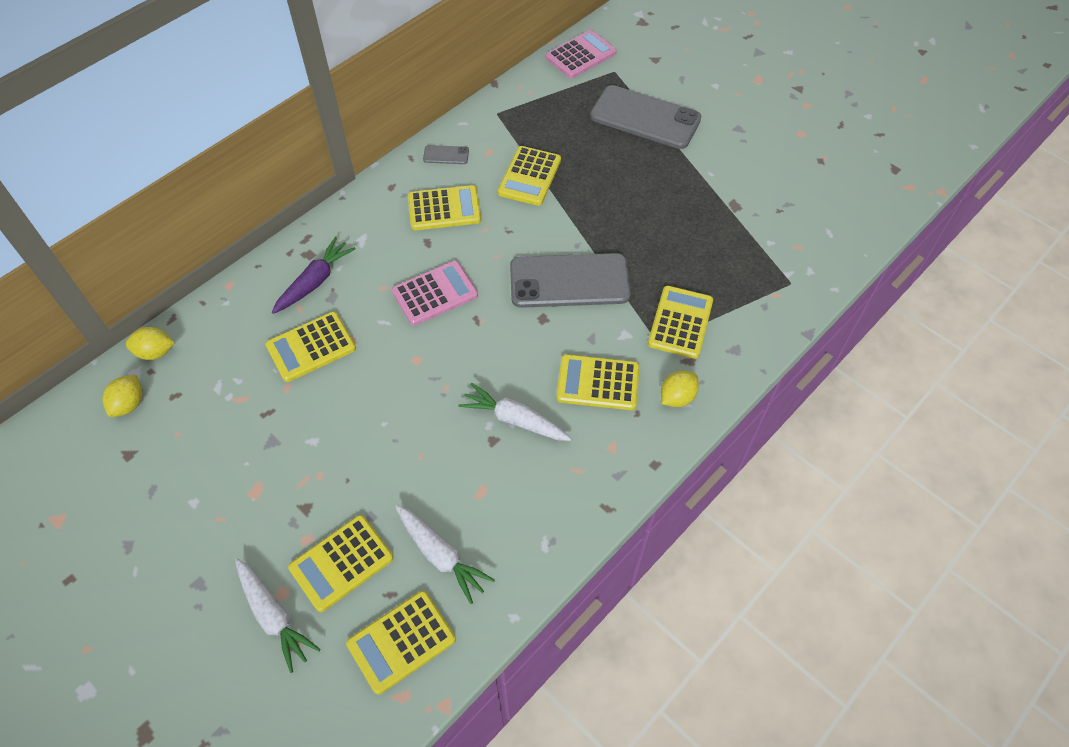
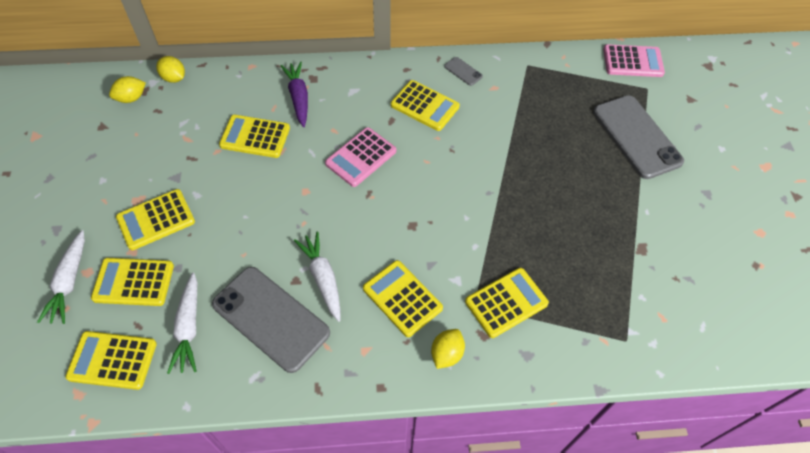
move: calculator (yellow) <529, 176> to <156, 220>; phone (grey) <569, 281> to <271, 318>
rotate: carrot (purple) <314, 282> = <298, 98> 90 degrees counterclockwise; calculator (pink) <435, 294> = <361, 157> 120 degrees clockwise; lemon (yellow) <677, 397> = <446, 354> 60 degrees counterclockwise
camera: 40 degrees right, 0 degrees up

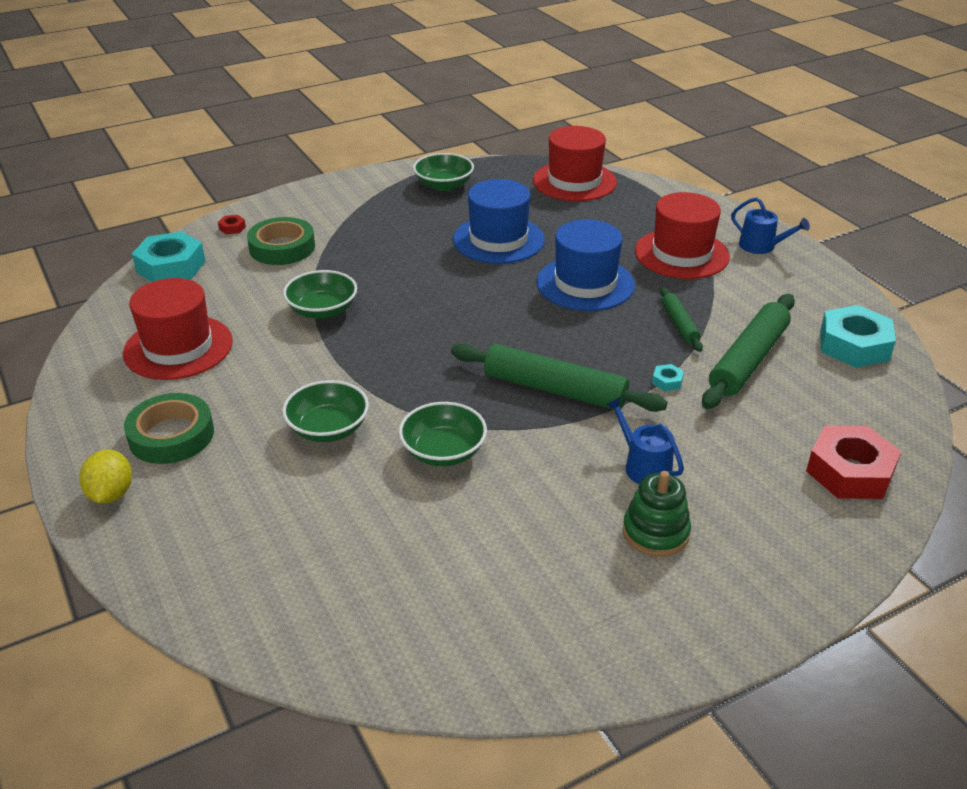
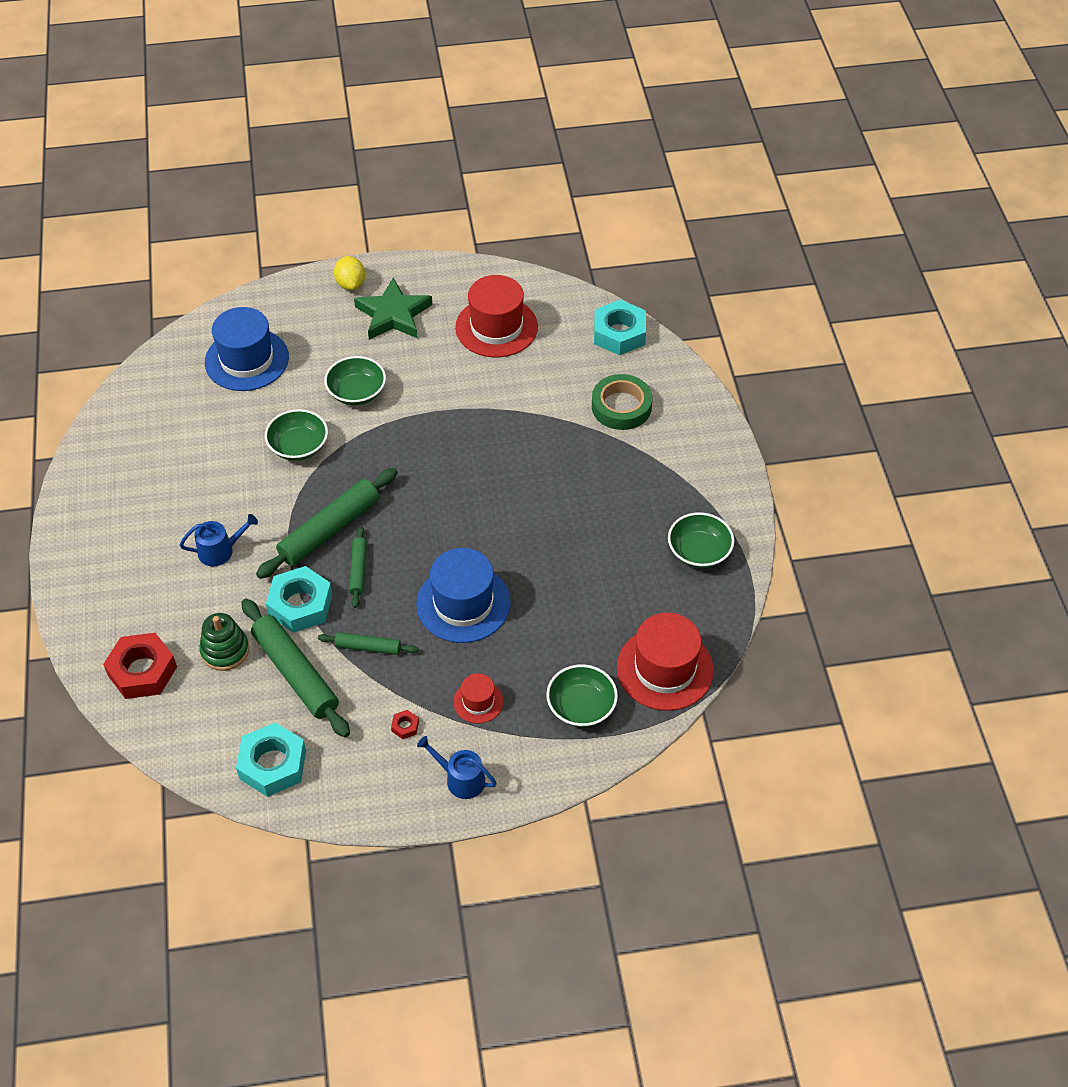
insert: rolling pin (green) <358, 570>
move: stacking toy (green) <655, 532> to <225, 650>; hat (blue) <498, 240> to <247, 360>; nut (red) <232, 228> to <405, 726>; bowl (green) <322, 310> to <581, 707>
replace: tape (green) <171, 435> to star (green) <393, 315>
rotate: lemon (yellow) <111, 494> = <351, 284> 60 degrees clockwise; watering can (blue) <761, 246> = <461, 779> 60 degrees clockwise
resize: nut (turquoise) <667, 381> = <300, 605> x2.43; hat (red) <681, 254> = <478, 702> x0.51
camera: 110 degrees right, 15 degrees up

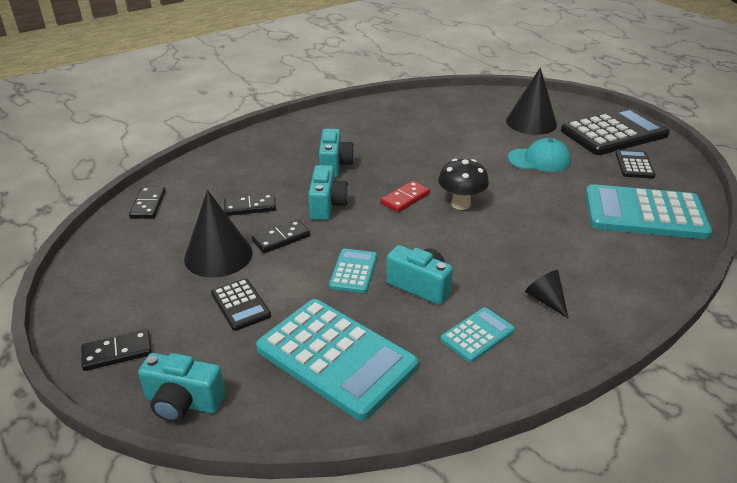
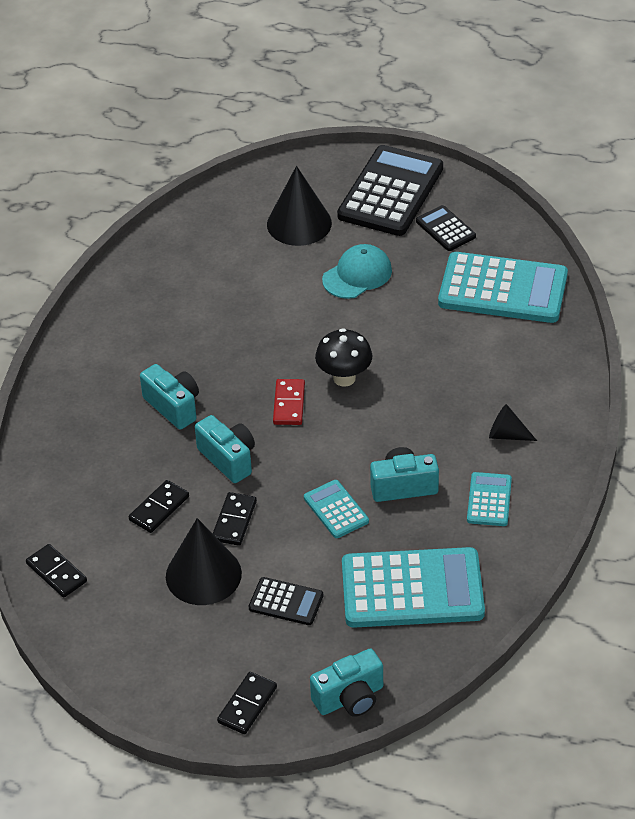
rotate: calculator (turquoise) <644, 213> = <503, 289> 135 degrees counterclockwise
camera: 40 degrees left, 10 degrees up

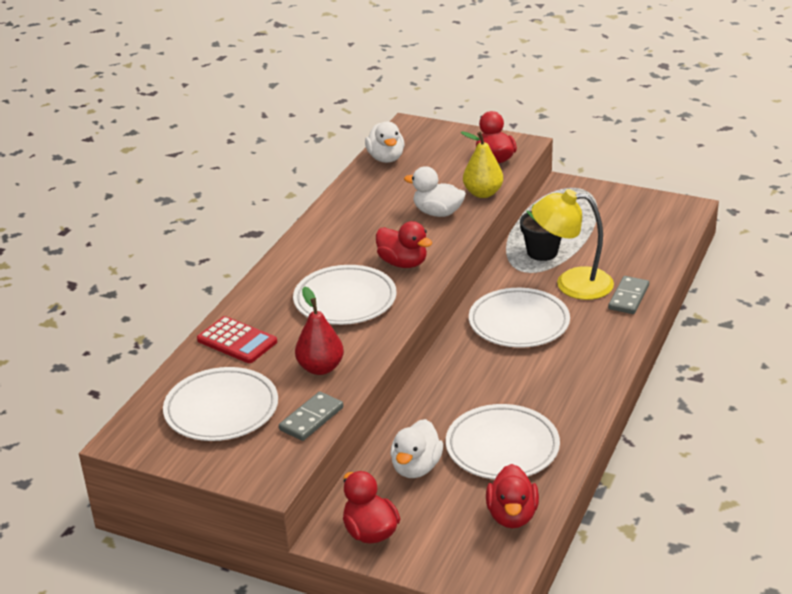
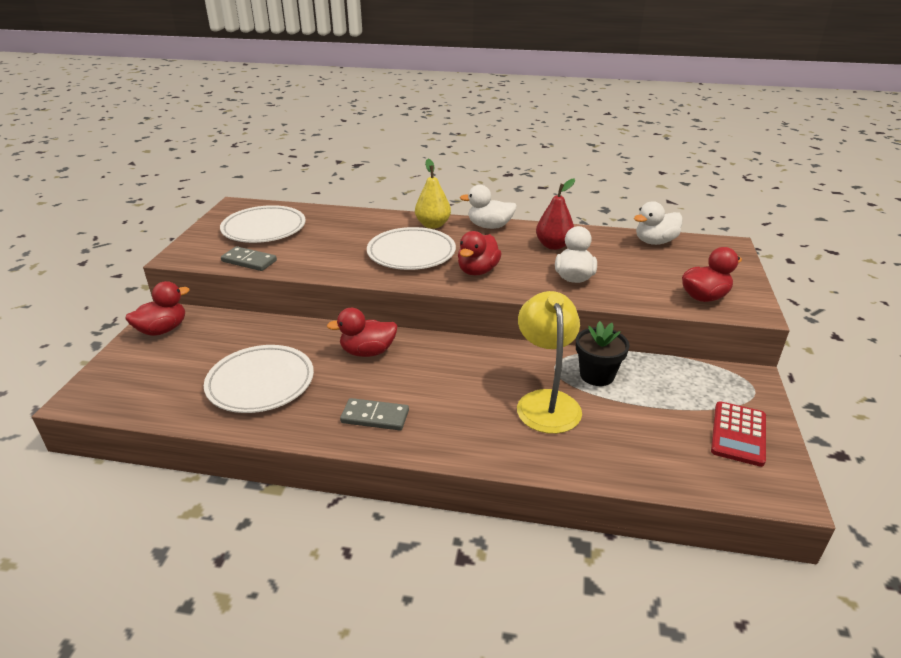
delete: plate (white) <519, 323>
move: duck (red) <512, 516> to <367, 352>; domino (grey) <628, 297> to <375, 417>; pear (yellow) <483, 193> to <433, 225>; duck (white) <416, 467> to <489, 226>; pear (red) <320, 368> to <553, 245>; calculator (red) <237, 341> to <738, 434>
camera: 75 degrees right, 0 degrees up

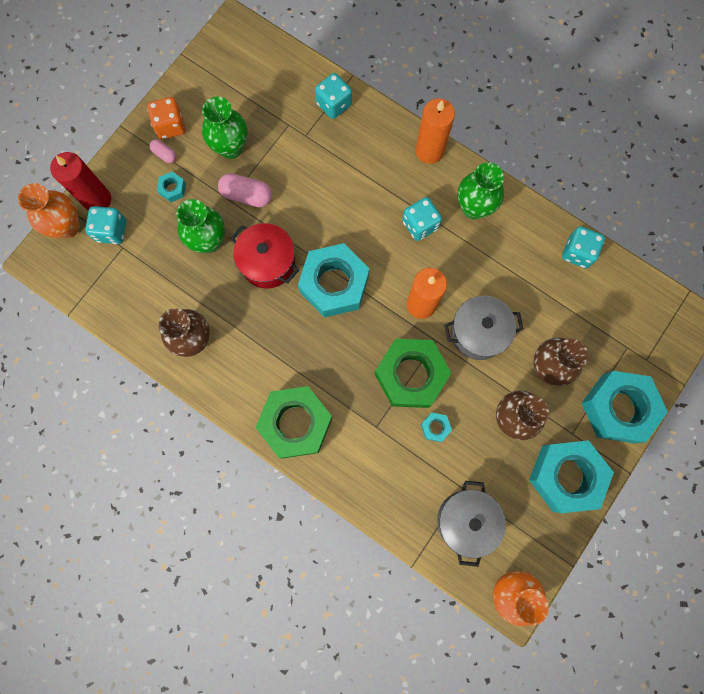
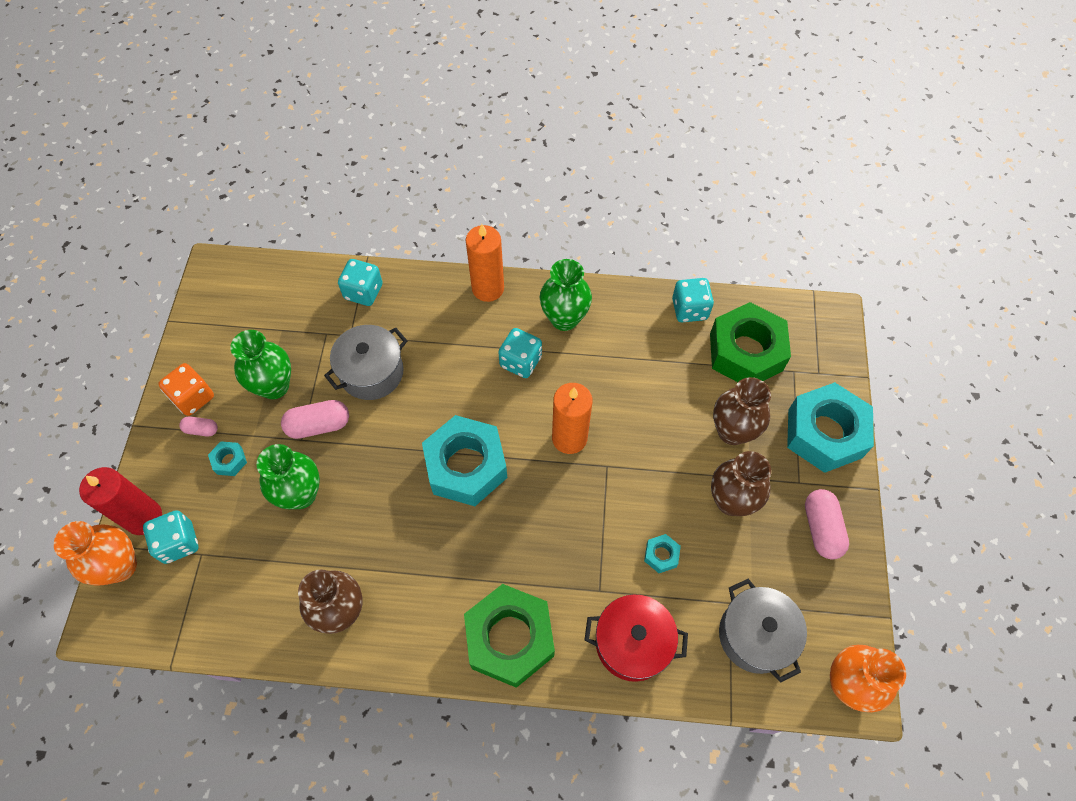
move: pot (grey) <478, 332> to <372, 372>; pot (red) <268, 262> to <632, 643>; nut (green) <411, 375> to <746, 352>
replace: nut (turquoise) <565, 476> to capsule (pink) <821, 528>
camera: 30 degrees left, 15 degrees down

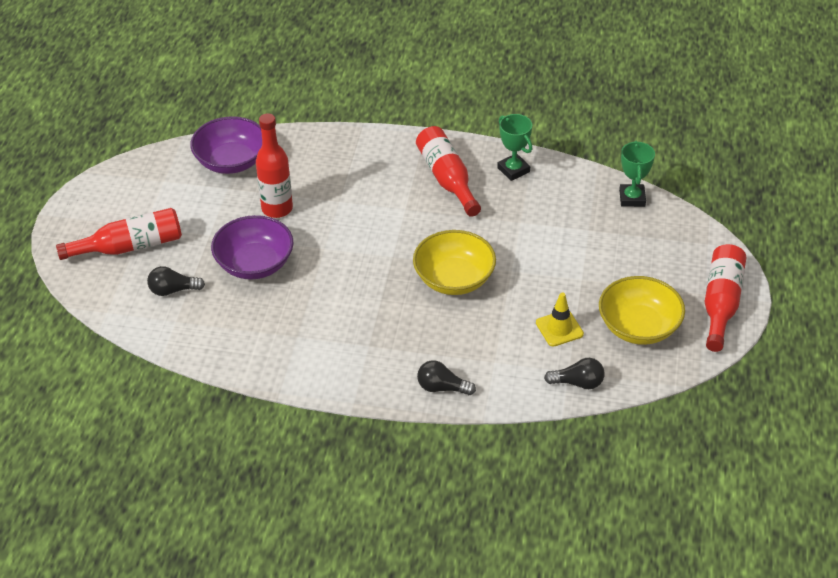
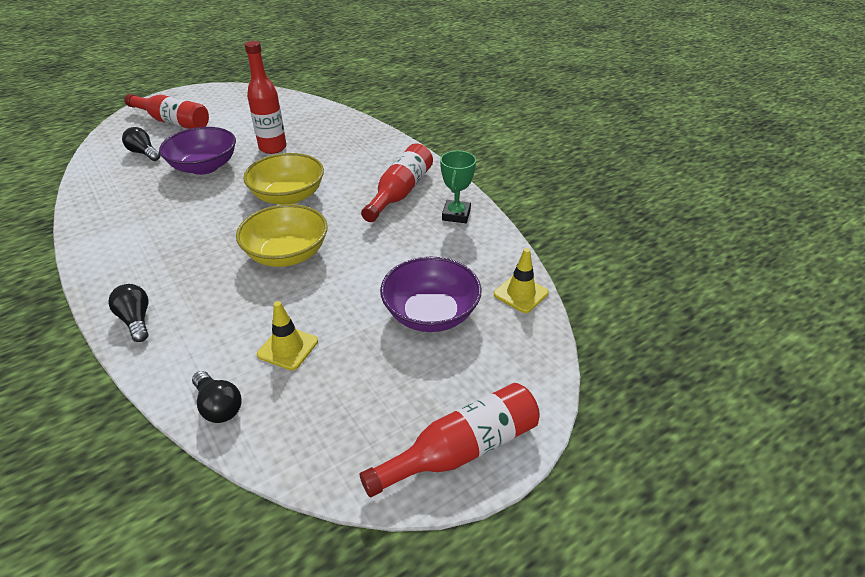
move: bowl (yellow) <638, 327> to <288, 196>; bowl (purple) <231, 161> to <430, 314>
replace: trophy (green) <632, 198> to traffic cone (yellow) <521, 293>
camera: 45 degrees right, 5 degrees down

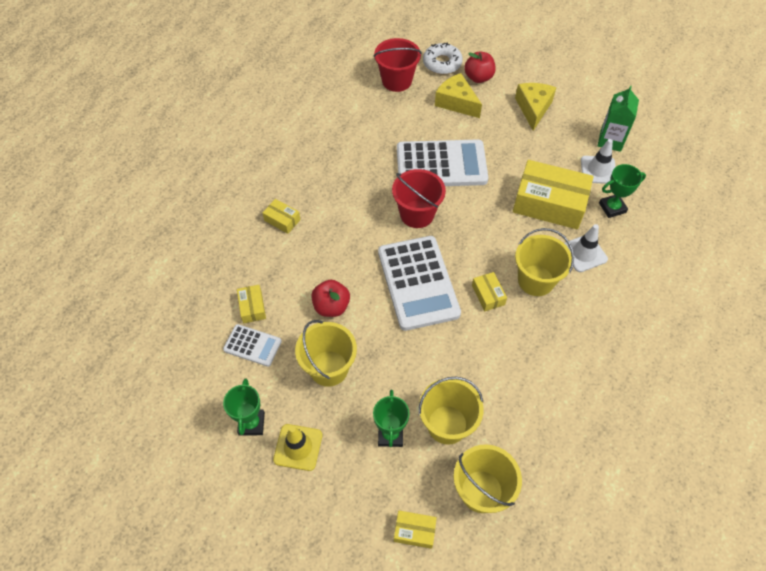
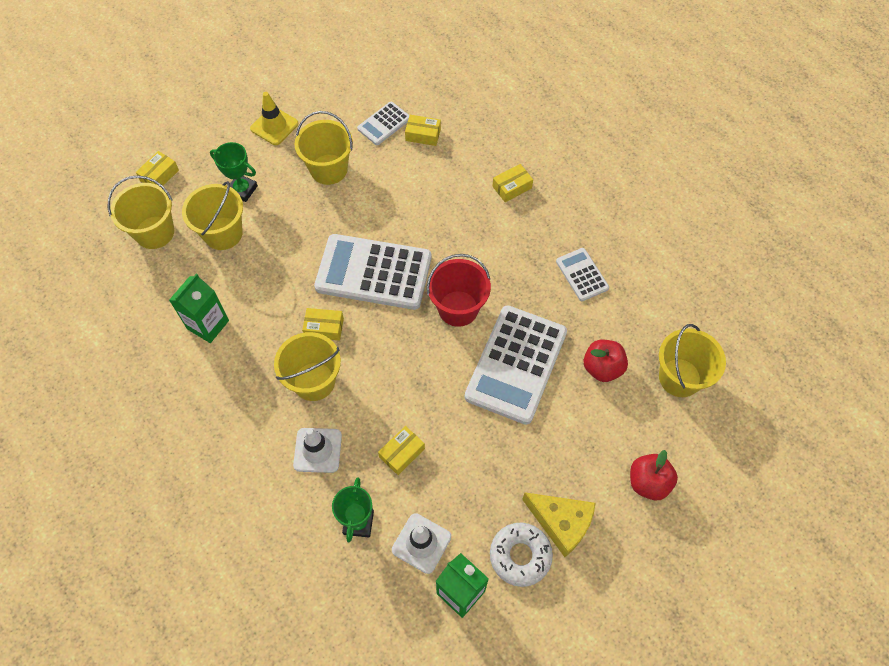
delete: trophy (green) <251, 423>; cheese (yellow) <456, 102>
insert: carton (green) <208, 325>; calculator (white) <582, 275>
move: donut (white) <442, 63> to <520, 556>; apple (red) <331, 306> to <602, 368>
recolor: bucket (red) <397, 81> to bucket (yellow) <679, 377>
resize: box (yellow) <549, 203> = <402, 453> x0.45
camera: 115 degrees right, 5 degrees up

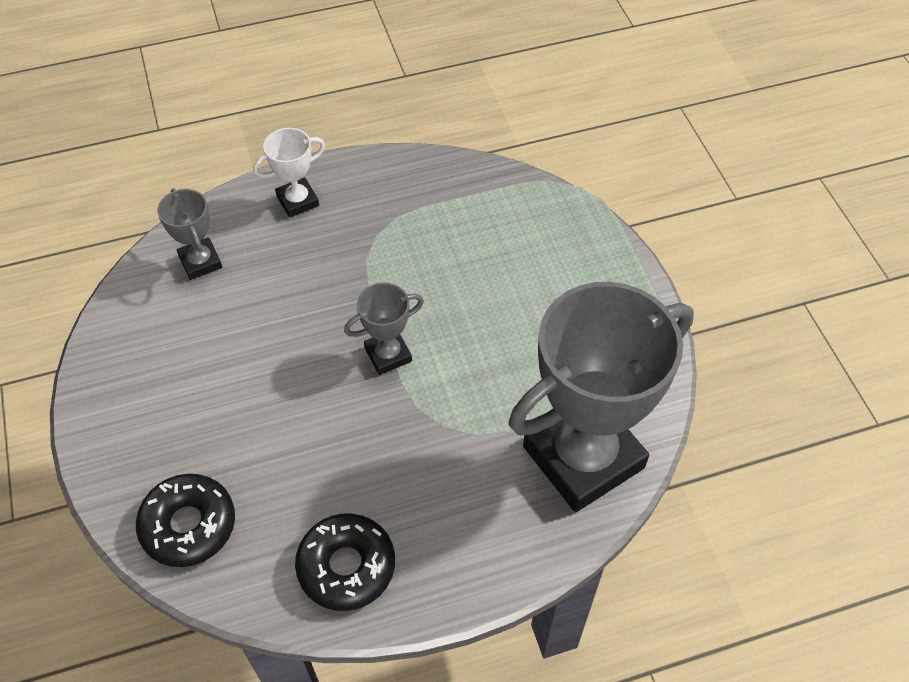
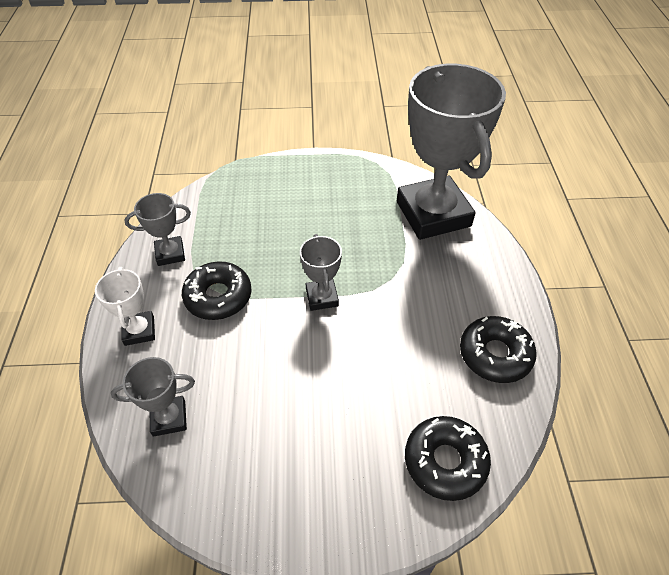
insert: trophy (grey) <170, 254>; donut (black) <218, 296>
camera: 75 degrees left, 5 degrees down

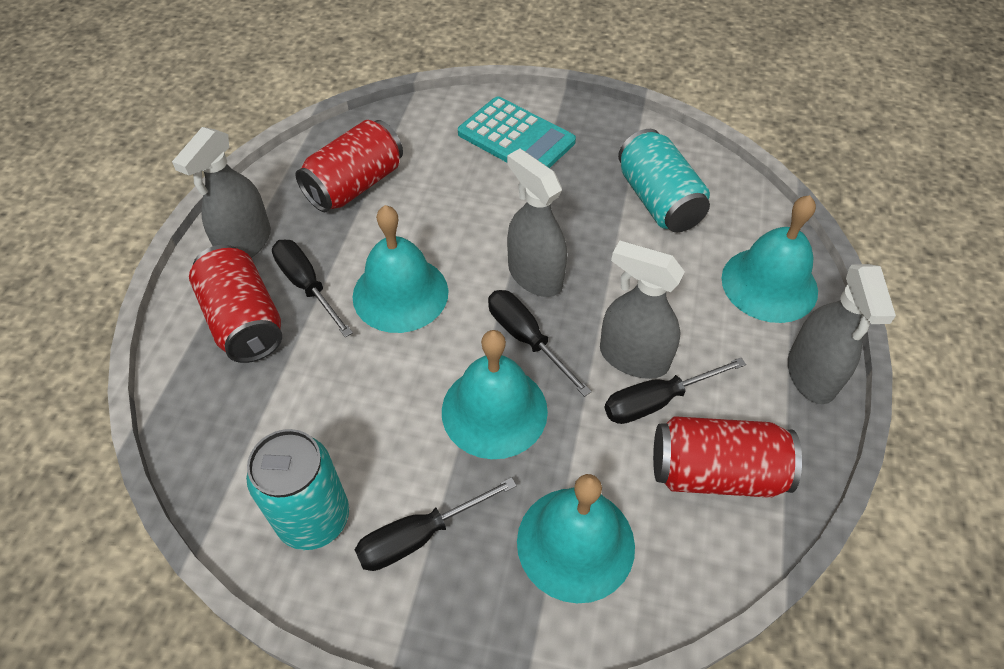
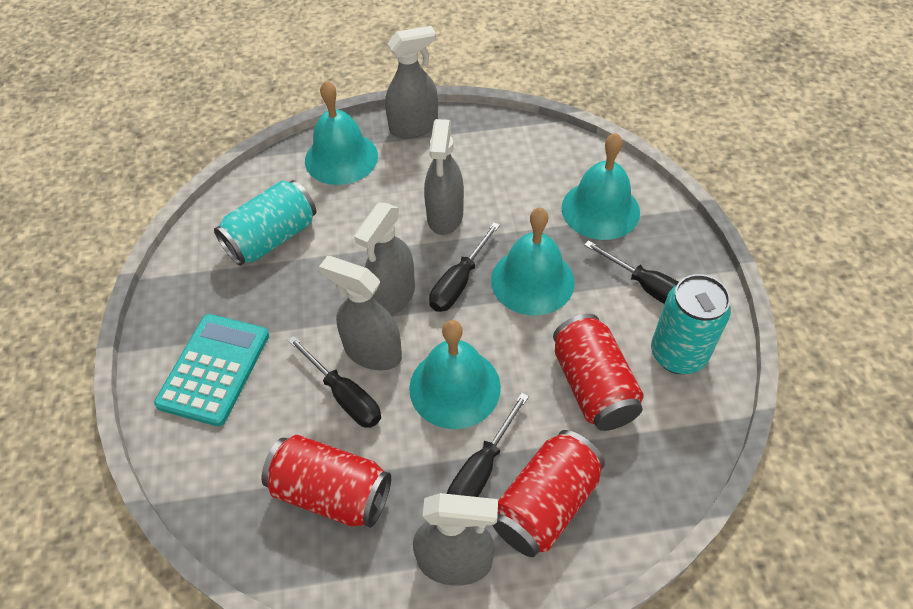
insert: spray bottle (grey) <372, 352>
move: screwdriver (black) <657, 401> to <344, 395>; can (red) <716, 472> to <593, 386>
camera: 110 degrees left, 0 degrees up

